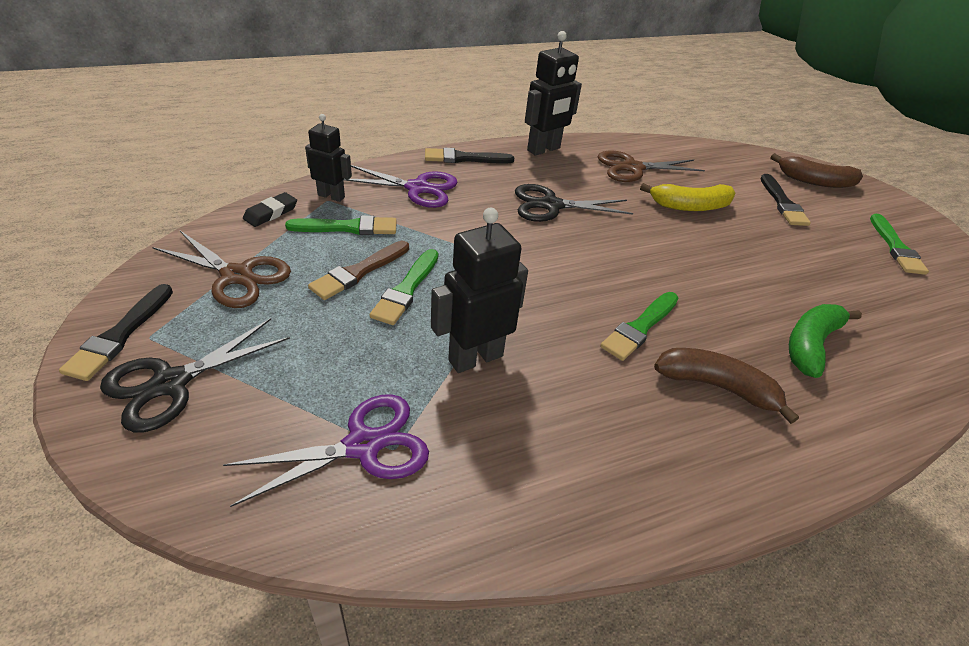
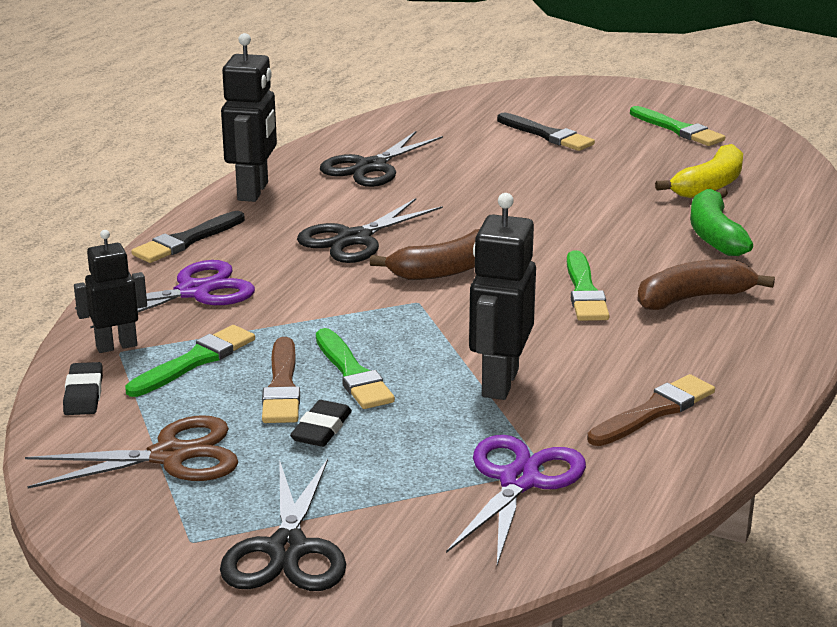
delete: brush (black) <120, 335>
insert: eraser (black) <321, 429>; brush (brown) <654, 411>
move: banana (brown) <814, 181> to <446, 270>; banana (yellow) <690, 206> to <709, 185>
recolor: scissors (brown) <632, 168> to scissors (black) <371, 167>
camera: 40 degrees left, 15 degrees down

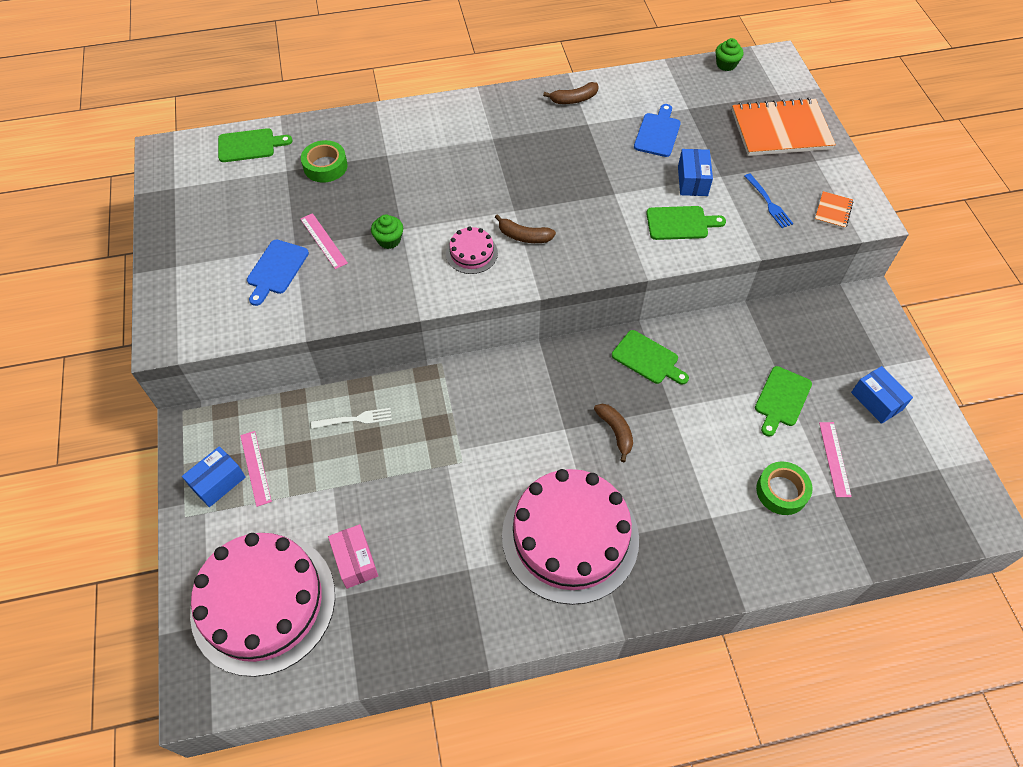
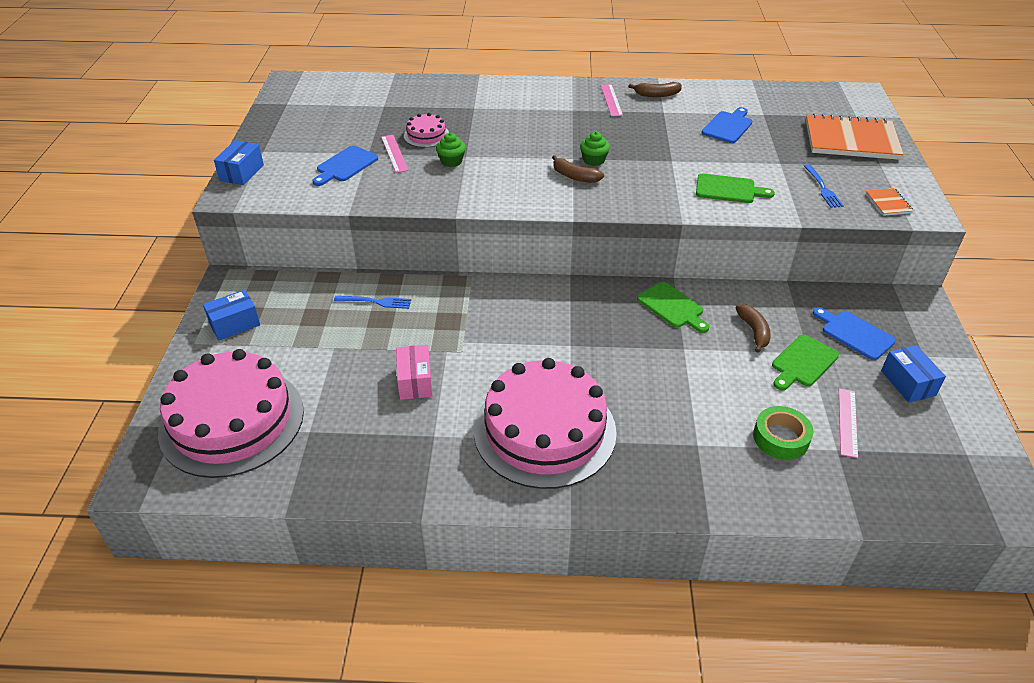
delete: cutting board (green) <249, 145>; tape (green) <325, 166>
insert: cutting board (blue) <854, 333>
move: box (blue) <692, 181> to <242, 173>; box (pink) <355, 561> to <415, 381>; cake (pink) <471, 253> to <426, 135>; cupcake (green) <726, 64> to <594, 160>; ruler (pink) <255, 468> to <611, 100>; banana (brown) <615, 432> to <754, 331>
recolor: fork (white) <355, 419> to fork (blue) <376, 302>
rotate: notebook (orange) <833, 211> = <888, 203> 45 degrees counterclockwise
camera: 15 degrees right, 15 degrees down

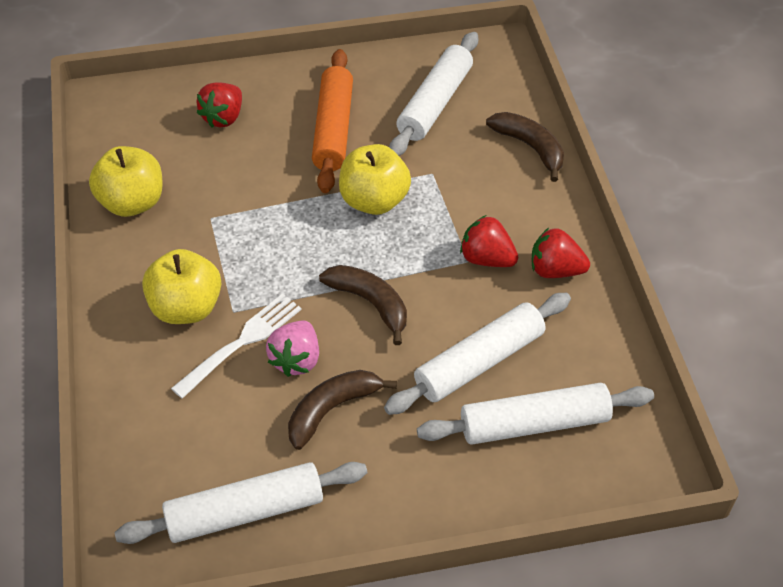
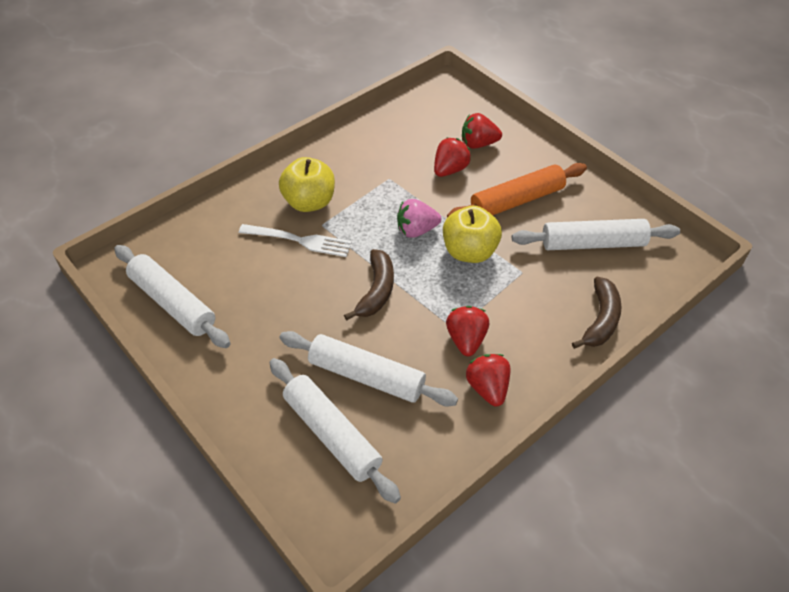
delete: apple (yellow) <132, 202>; banana (brown) <332, 410>
insert: strawberry (red) <450, 169>
move: strawberry (pink) <296, 360> to <416, 230>
camera: 60 degrees right, 0 degrees up

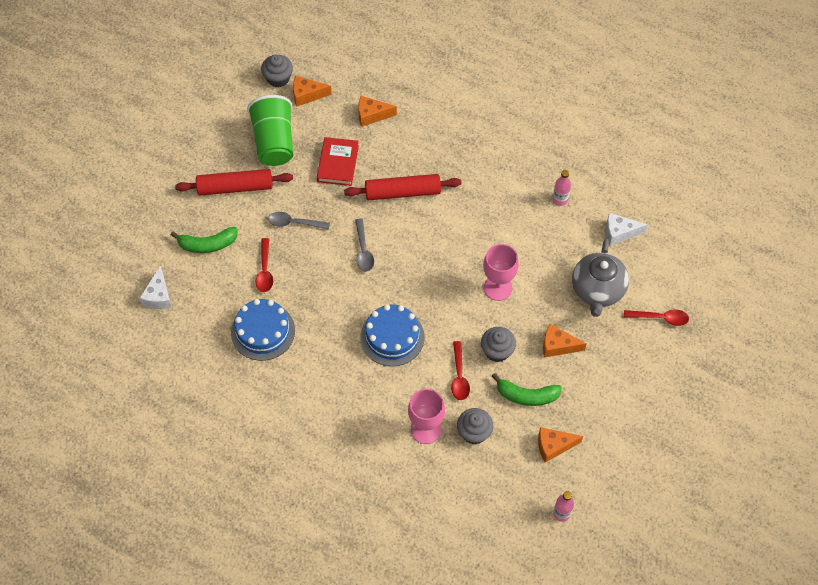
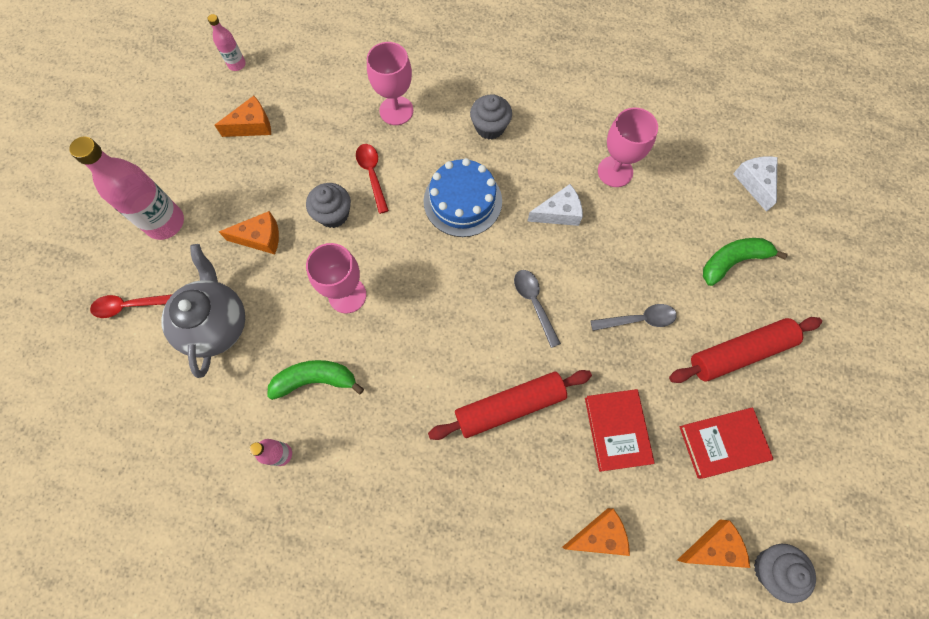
delete: spoon (red) <265, 270>
insert: bottle (pink) <165, 223>
move: banana (green) <526, 395> to <315, 380>; cupcake (grey) <474, 432> to <490, 127>; cheese (white) <619, 232> to <559, 213>
replace: cake (blue) <263, 331> to goblet (pink) <615, 171>; cup (green) <274, 142> to book (red) <722, 443>
camera: 165 degrees right, 10 degrees up

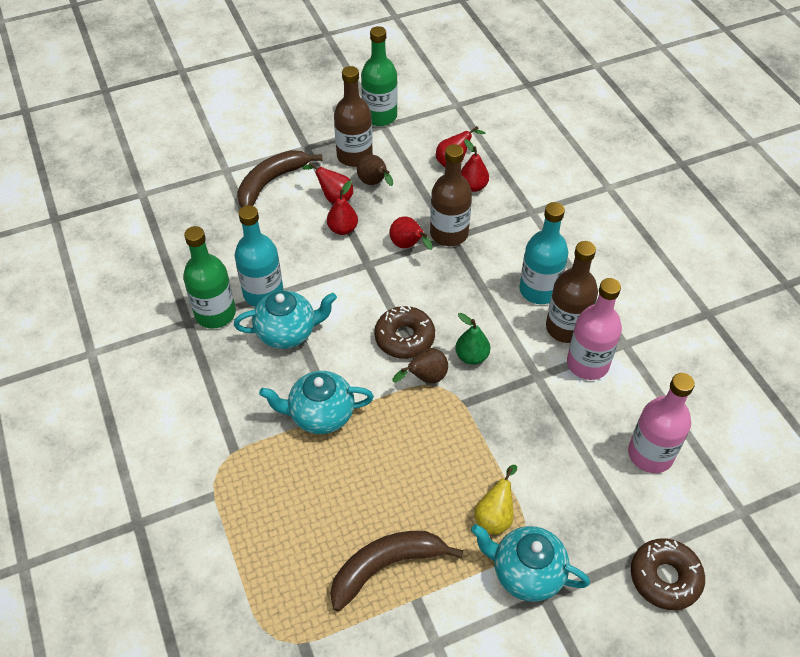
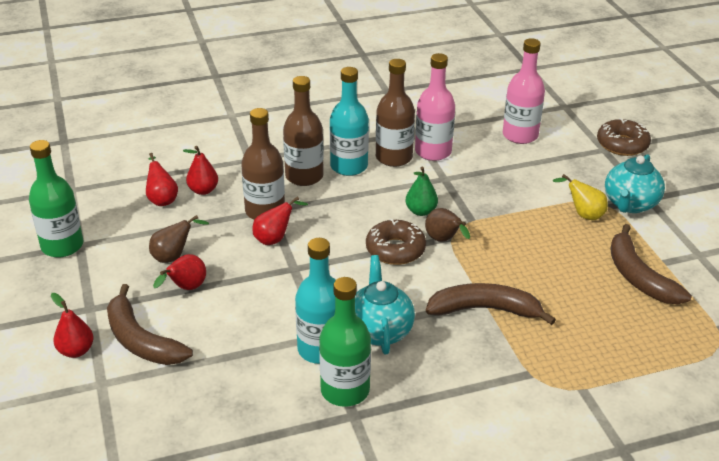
move: pear (red) <343, 229> to <76, 351>; bottle (brown) <354, 156> to <304, 176>
replace: teapot (turquoise) <320, 415> to banana (brown) <485, 310>
camera: 85 degrees left, 15 degrees down

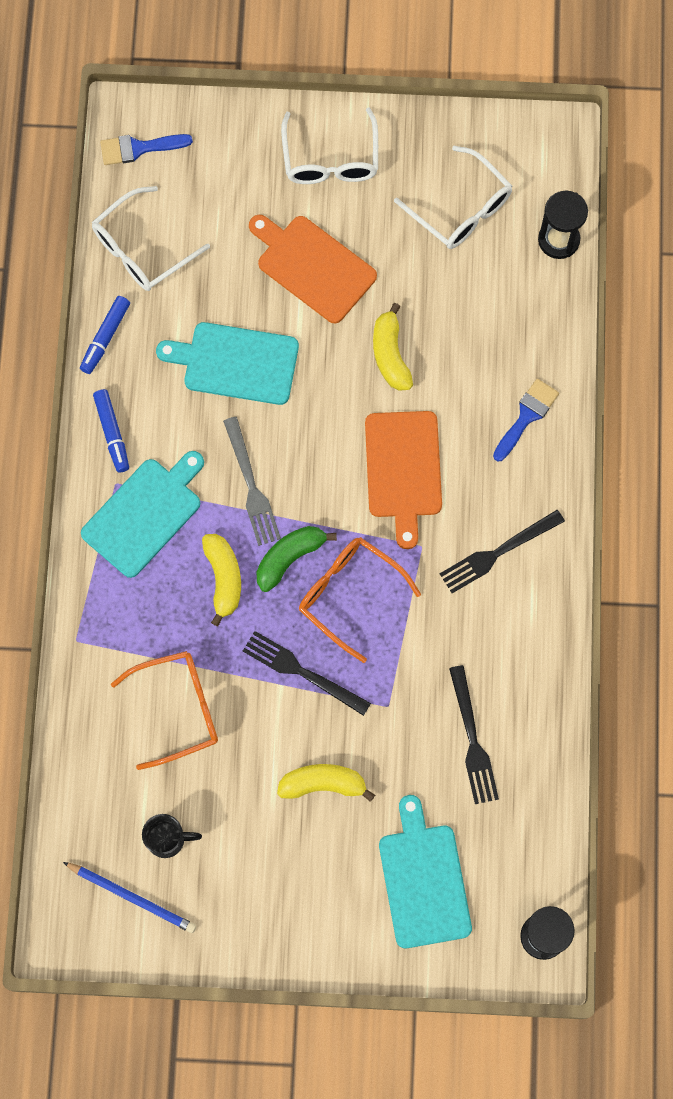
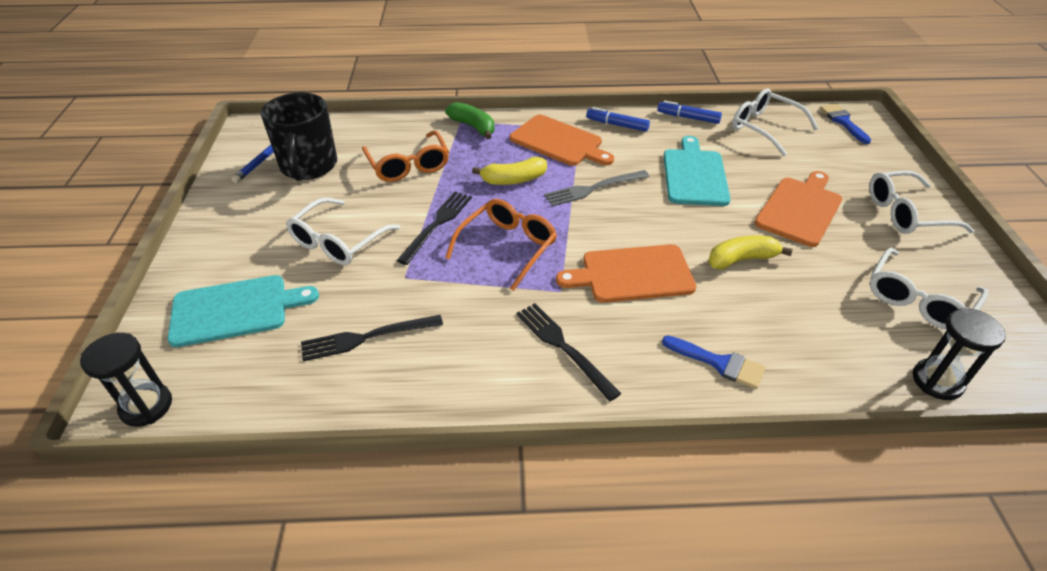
move: banana (green) <289, 558> to <473, 126>
replace: banana (yellow) <323, 784> to glasses (white) <338, 242>
recolor: cutting board (turquoise) <145, 514> to cutting board (orange) <559, 142>
rotate: marker (blue) <112, 433> = <617, 125> 45 degrees clockwise
resize: mug (black) <167, 839> = <308, 167> x1.99
camera: 85 degrees right, 30 degrees down

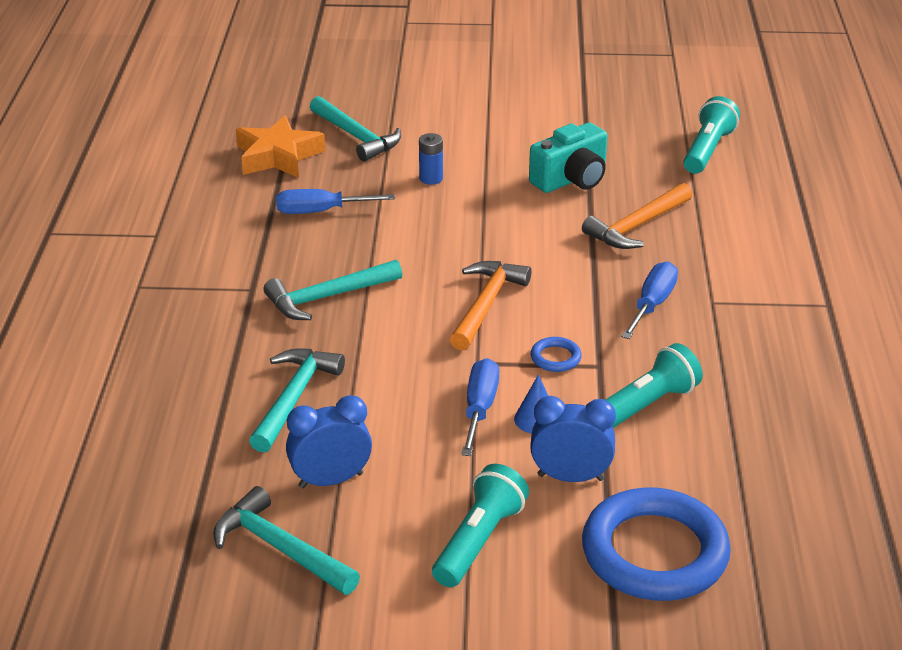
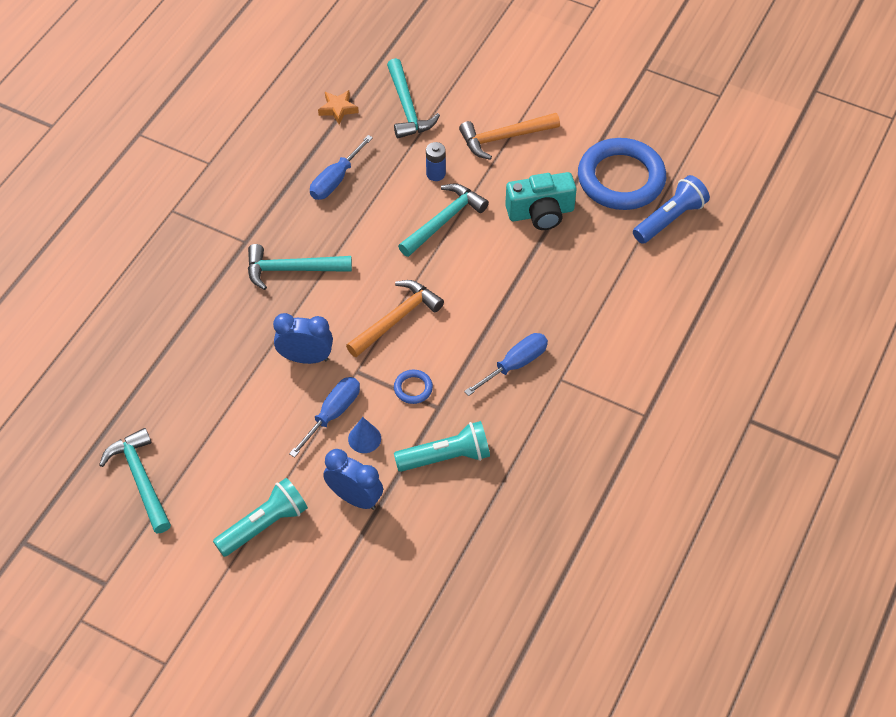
move: clock (blue) <331, 480> to <306, 358>; hammer (turquoise) <294, 398> to <444, 220>; hammer (orange) <637, 226> to <504, 138>; ring (blue) <654, 552> to <621, 179>
recolor: flashlight (turquoise) <707, 150> to flashlight (blue) <669, 218>
rotate: screwdriver (blue) <320, 211> = <335, 180> 75 degrees counterclockwise
resize: star (orange) <278, 156> = <338, 109> x0.55
camera: 25 degrees right, 20 degrees up

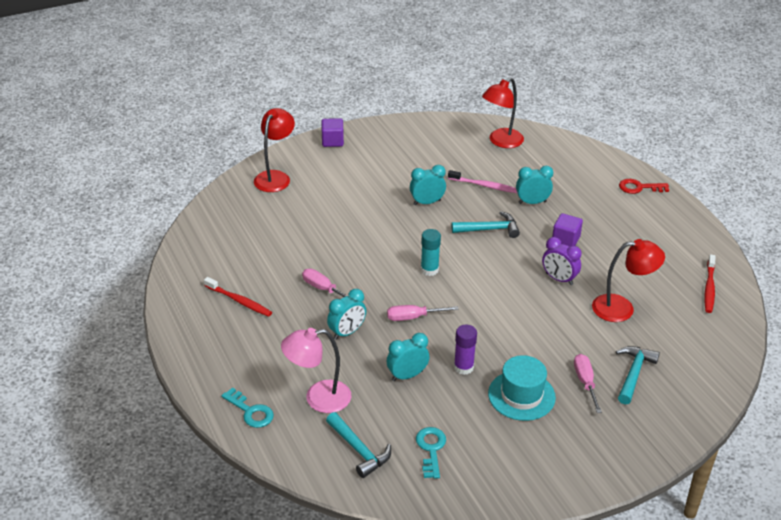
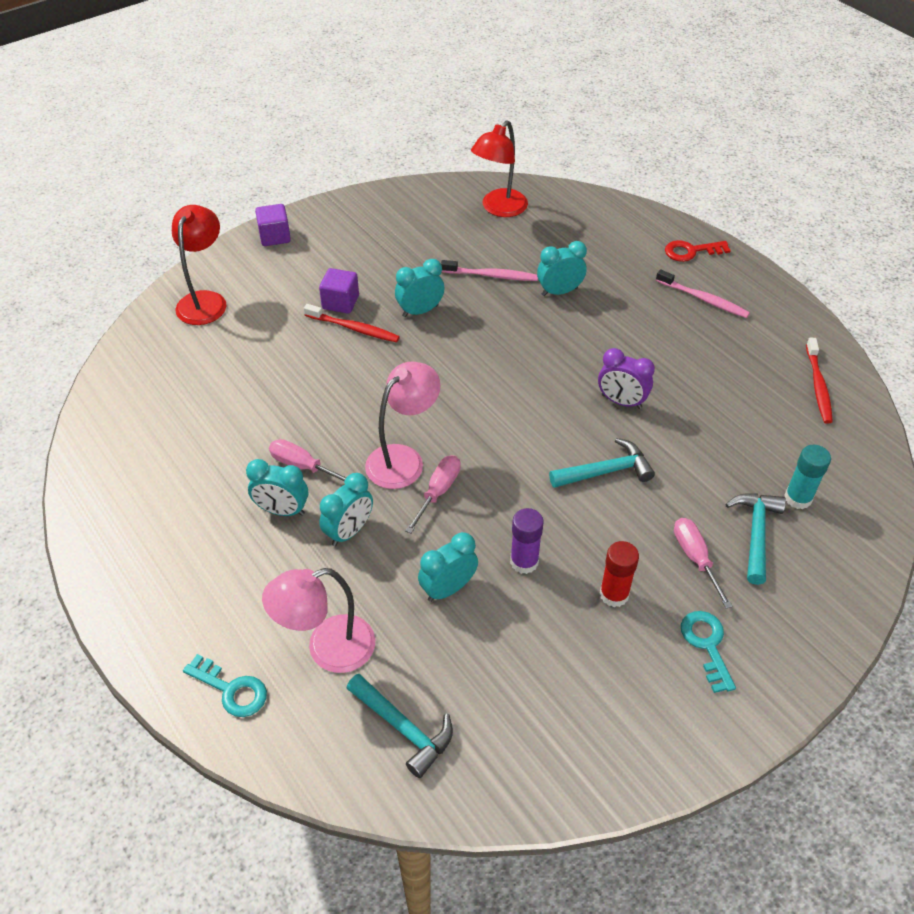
delete: lamp (red) <622, 308>
insert: clock (turquoise) <282, 510>; lamp (pink) <403, 459>; toothbrush (pink) <703, 299>
move: toothbrush (red) <239, 301> to <353, 328>; cube (purple) <565, 240> to <340, 302>; hammer (turquoise) <489, 229> to <606, 471>; key (turquoise) <431, 449> to <706, 645>; glue stick (turquoise) <429, 270> to <798, 498>
replace: hat (turquoise) <521, 395> to glue stick (red) <614, 594>
rotate: screwdriver (pink) <413, 317> = <438, 492> 135 degrees clockwise
camera: 10 degrees left, 10 degrees up

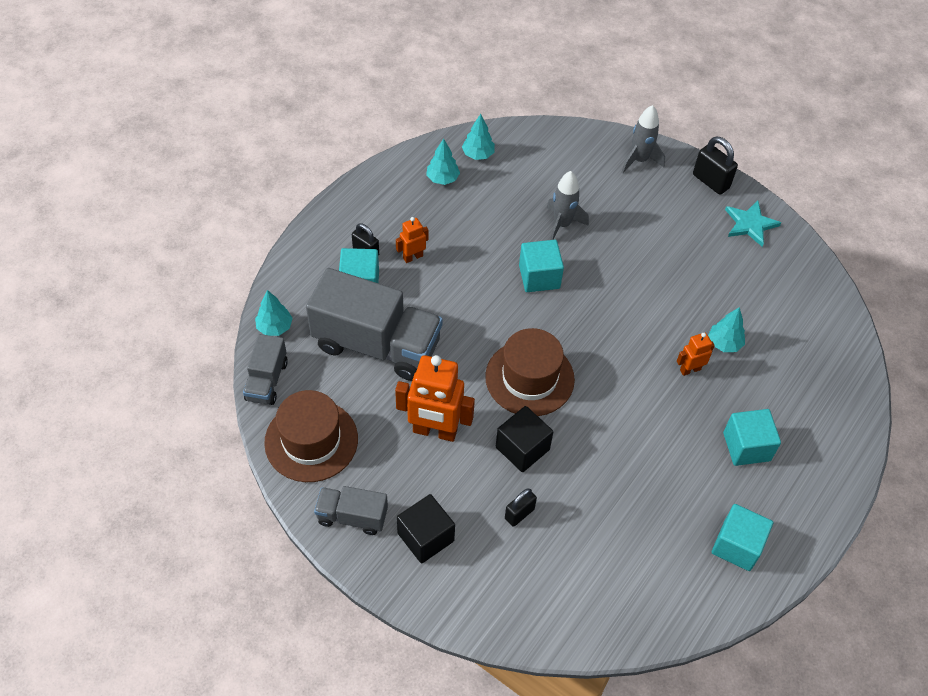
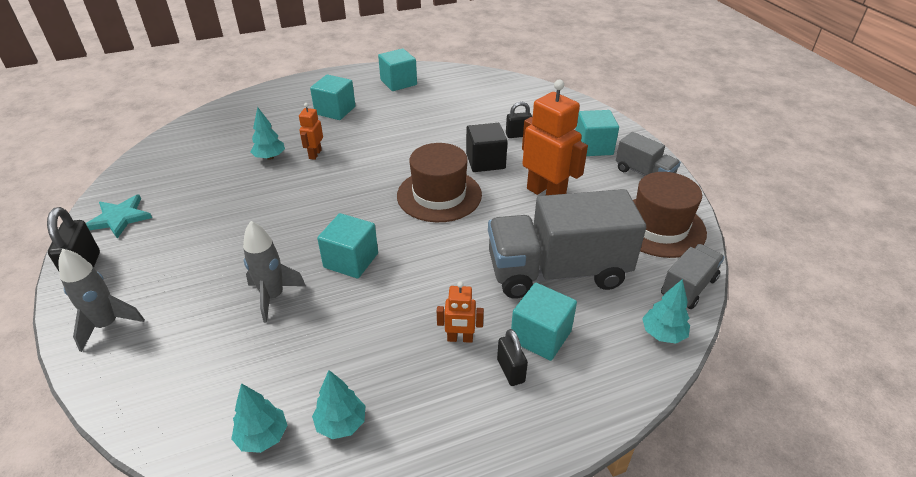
recolor: cube (black) <425, 537> to cube (turquoise) <593, 147>
rotate: robot (orange) <690, 369> = <315, 154> 90 degrees clockwise; truck (grey) <377, 344> = <557, 272> 60 degrees counterclockwise
camera: 145 degrees left, 15 degrees down

